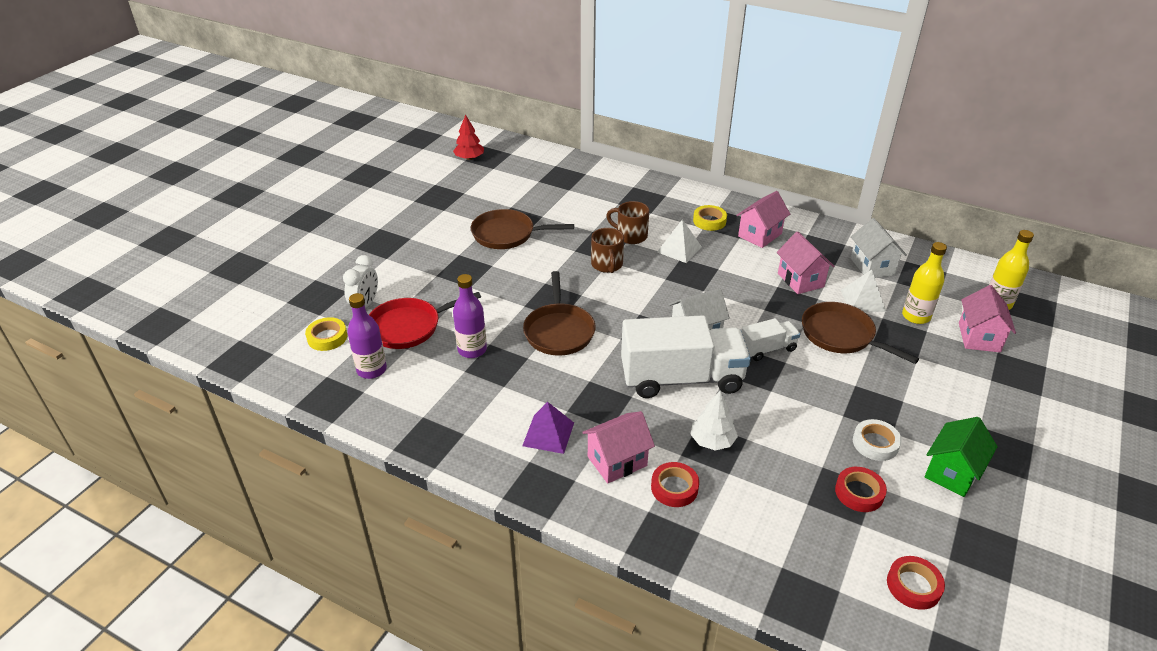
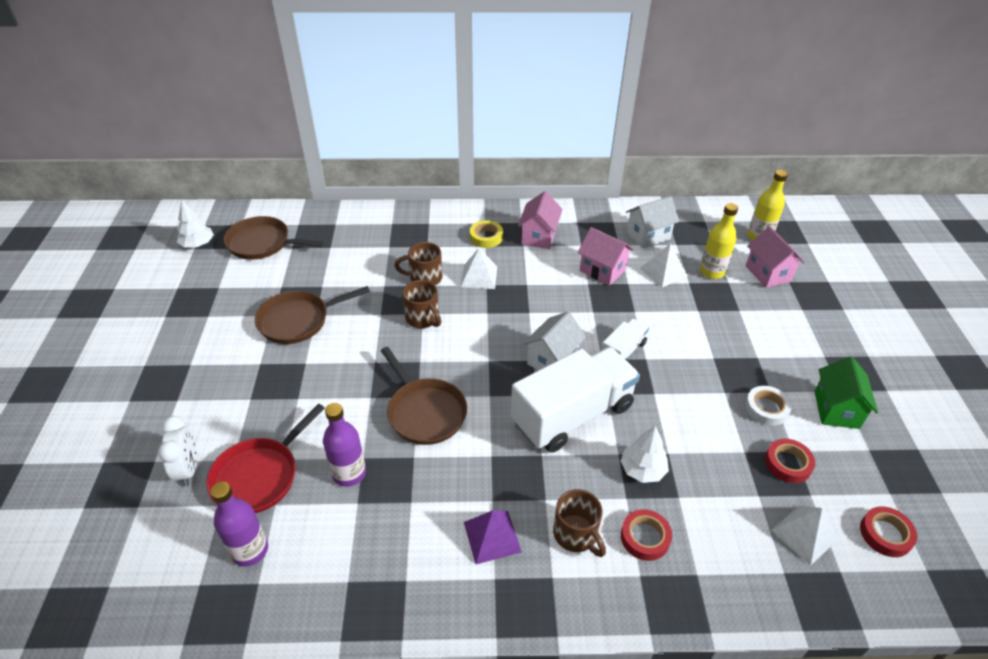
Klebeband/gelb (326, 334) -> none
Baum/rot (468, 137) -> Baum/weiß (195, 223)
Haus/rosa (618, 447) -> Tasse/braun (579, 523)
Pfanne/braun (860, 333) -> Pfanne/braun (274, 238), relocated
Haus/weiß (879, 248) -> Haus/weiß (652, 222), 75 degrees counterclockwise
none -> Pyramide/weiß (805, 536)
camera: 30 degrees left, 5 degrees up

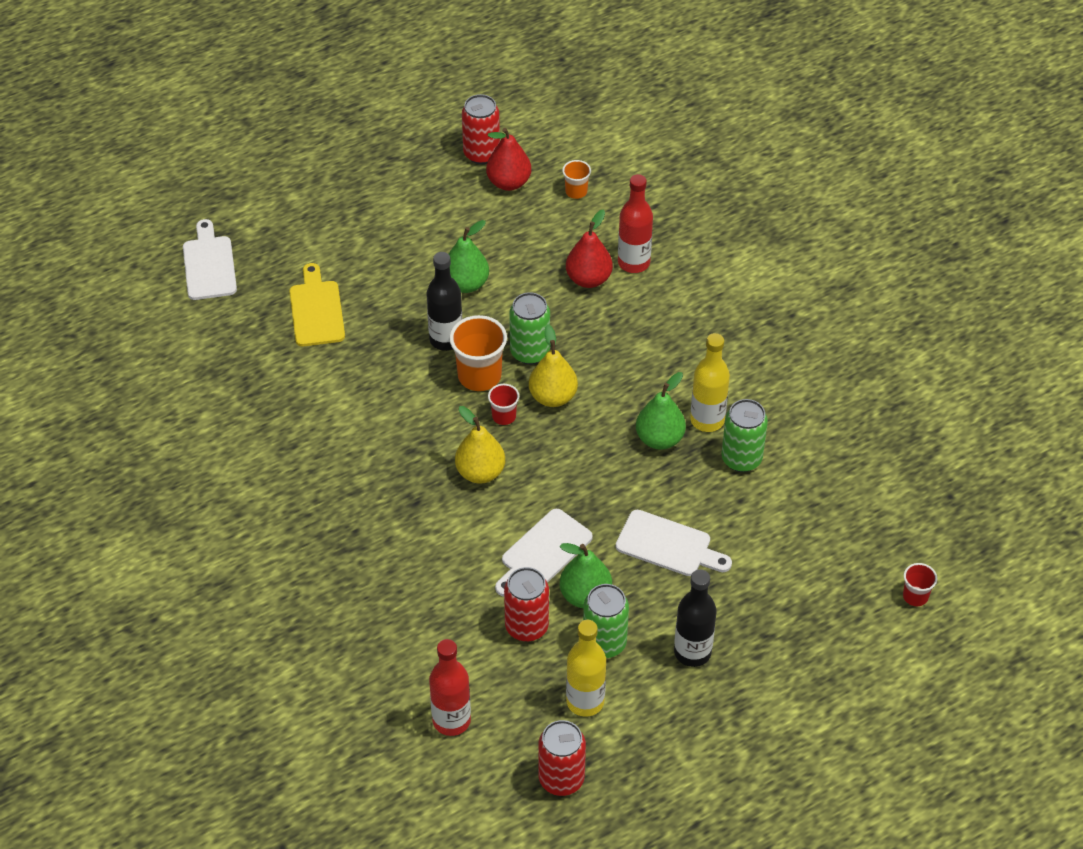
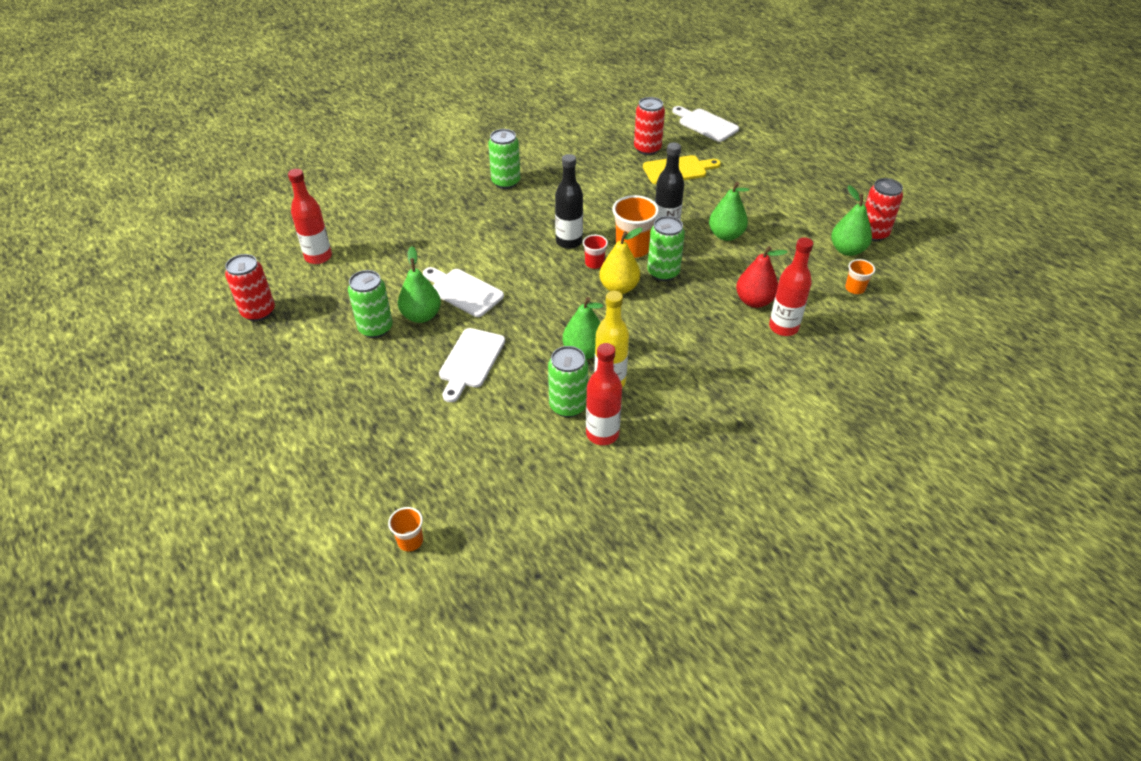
Schneidebrett/weiß (210, 259) -> Schneidebrett/weiß (705, 124), 120 degrees counterclockwise
Birne/gelb (480, 445) -> none
Birne/rot (508, 159) -> Birne/grün (851, 220)
Dose/rot (526, 604) -> Dose/rot (649, 126), relocated
Flasche/gelb (586, 668) -> none
Flasche/schwarz (695, 618) -> Flasche/schwarz (569, 201), relocated
Becher/rot (920, 584) -> Becher/orange (405, 529)
none -> Dose/grün (504, 159)
none -> Flasche/rot (604, 394)
camera: 85 degrees right, 5 degrees down

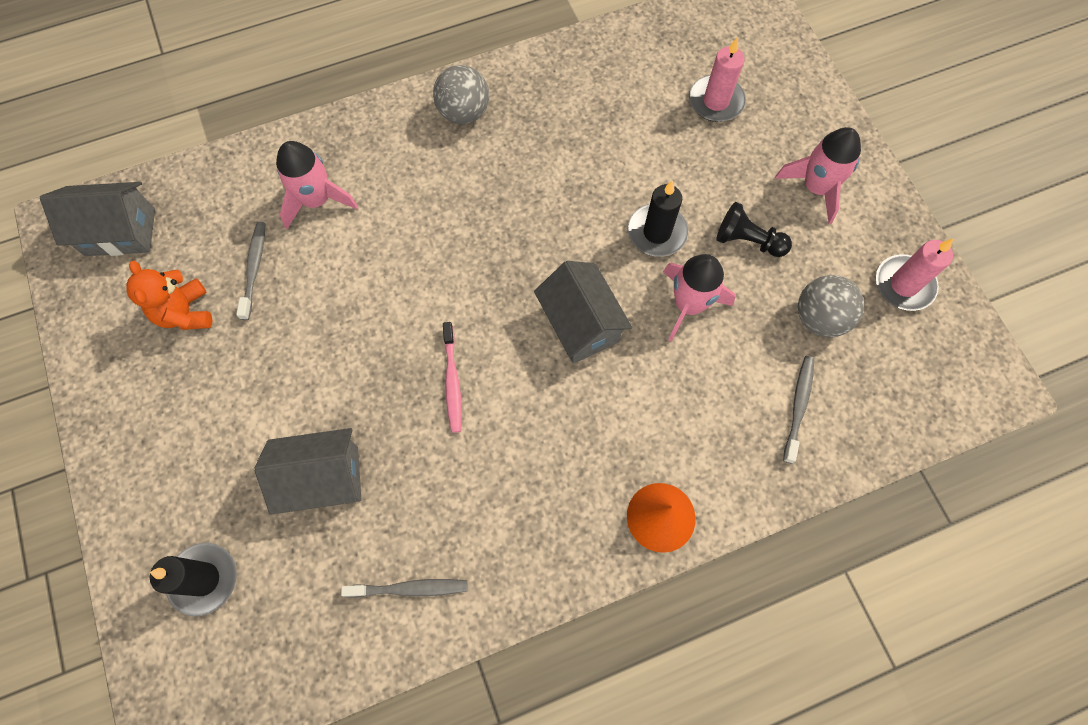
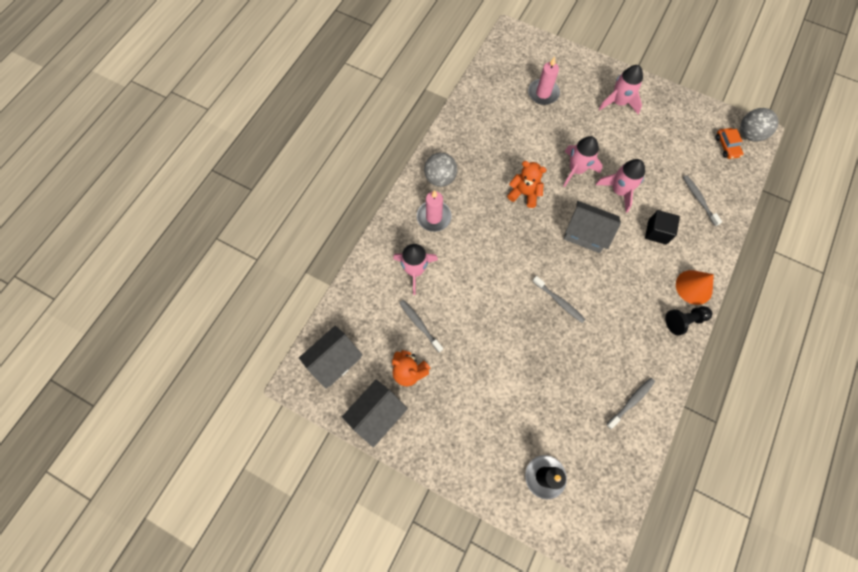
Haus/grau (308, 471) -> Haus/grau (375, 413), relocated
Zahnbürste/rosa (452, 377) -> Zahnbürste/grau (559, 299)
Kerze/schwarz (658, 219) -> Rakete/rosa (583, 161)
Bauer/schwarz (754, 229) -> Bauer/schwarz (688, 320), relocated
Ball/grau (831, 306) -> Ball/grau (759, 125), relocated
Kerze/rosa (915, 274) -> Kerze/rosa (434, 211), relocated
none -> Teddybär/orange (526, 184)
none -> Kubus/schwarz (662, 227)
none -> Auto/orange (729, 143)
camera: 40 degrees left, 0 degrees up

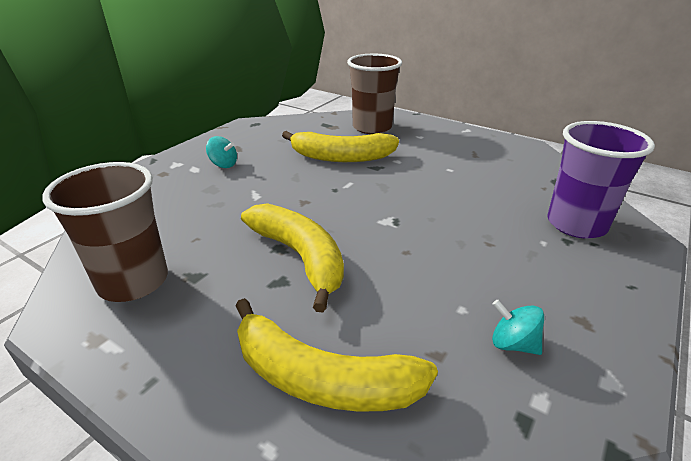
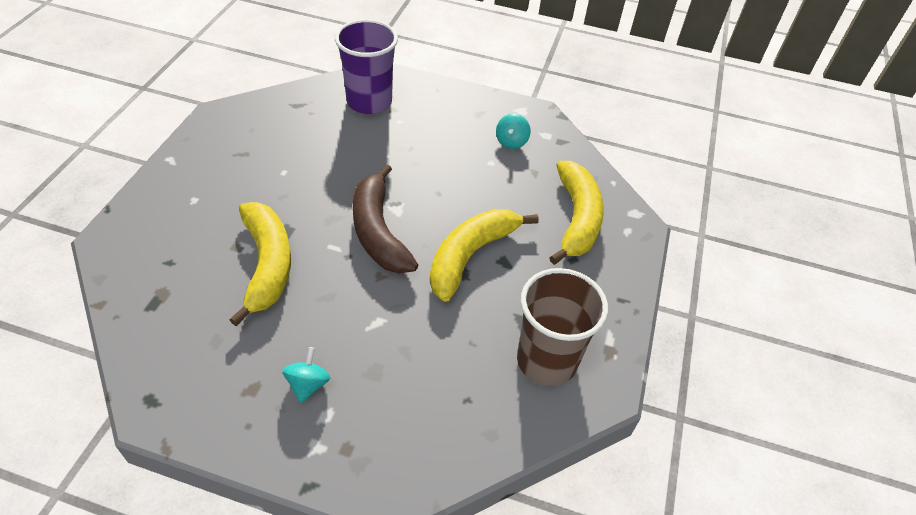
Becher/braun (374, 94) -> none
none -> Banane/braun (385, 219)
camera: 110 degrees left, 15 degrees up

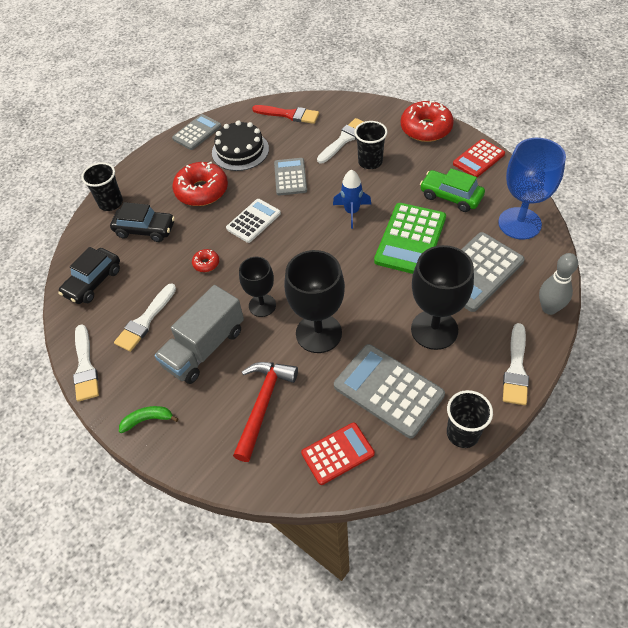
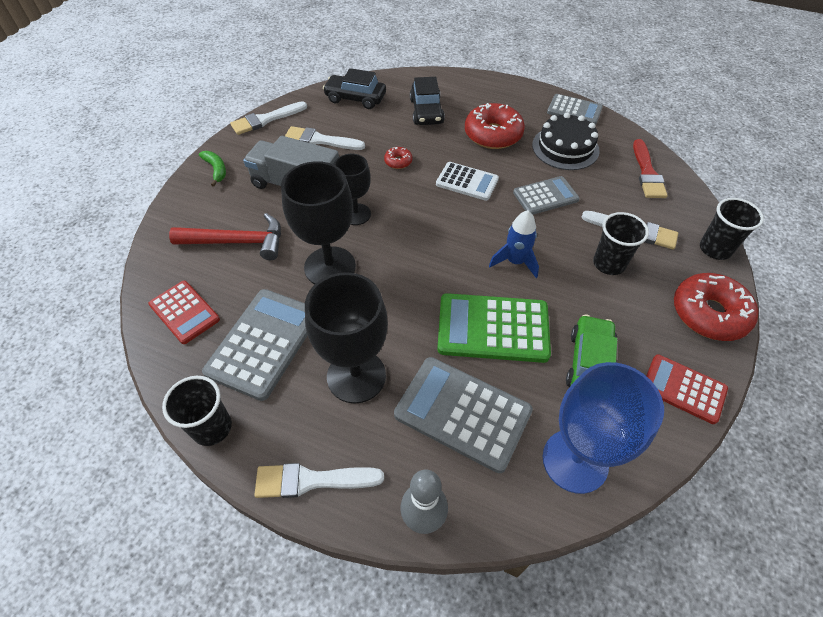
Becher/schwarz (102, 186) -> Becher/schwarz (732, 229), relocated
camera: 70 degrees right, 0 degrees up

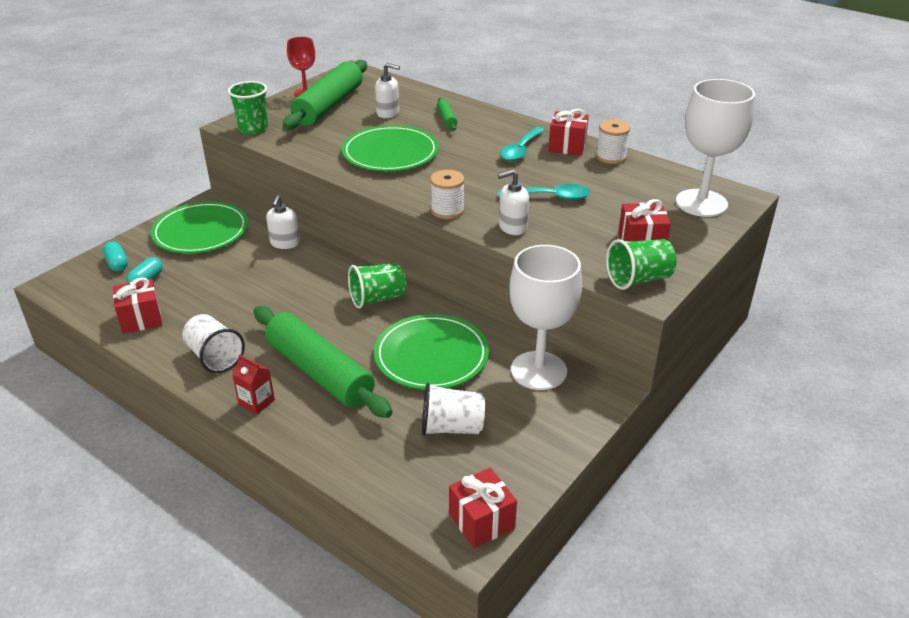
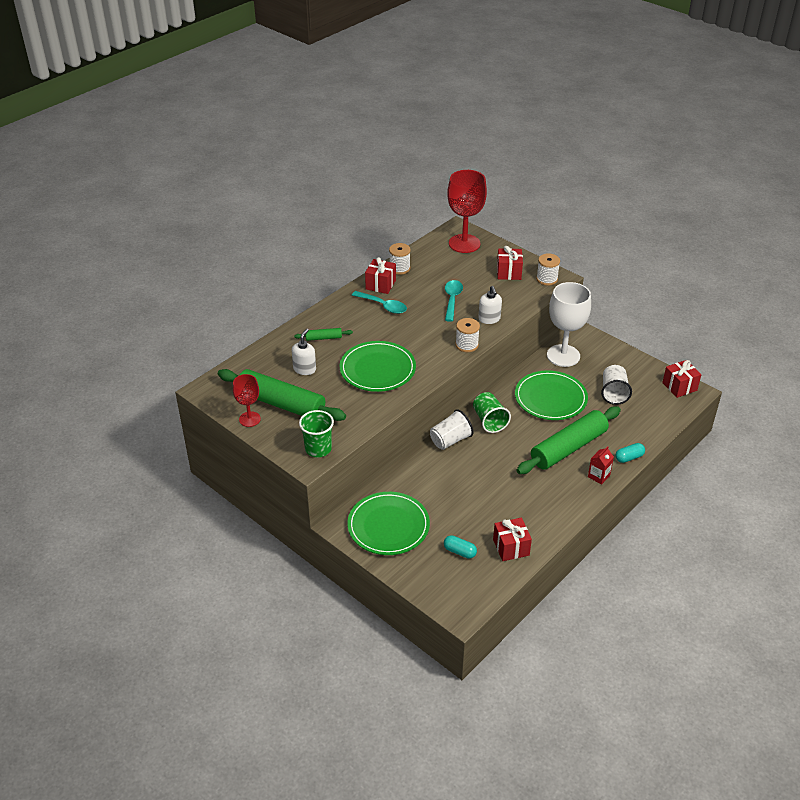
Kapsel/türkis (115, 256) -> Kapsel/türkis (630, 453), relocated
Becher/weiß (213, 343) -> Becher/weiß (451, 429), relocated
Seifenspender/weiß (283, 222) -> none
Becher/grün (641, 264) -> Garnrolle/weiß (548, 270)
Kelch/weiß (715, 148) -> Kelch/rot (467, 211)
camera: 85 degrees left, 5 degrees up

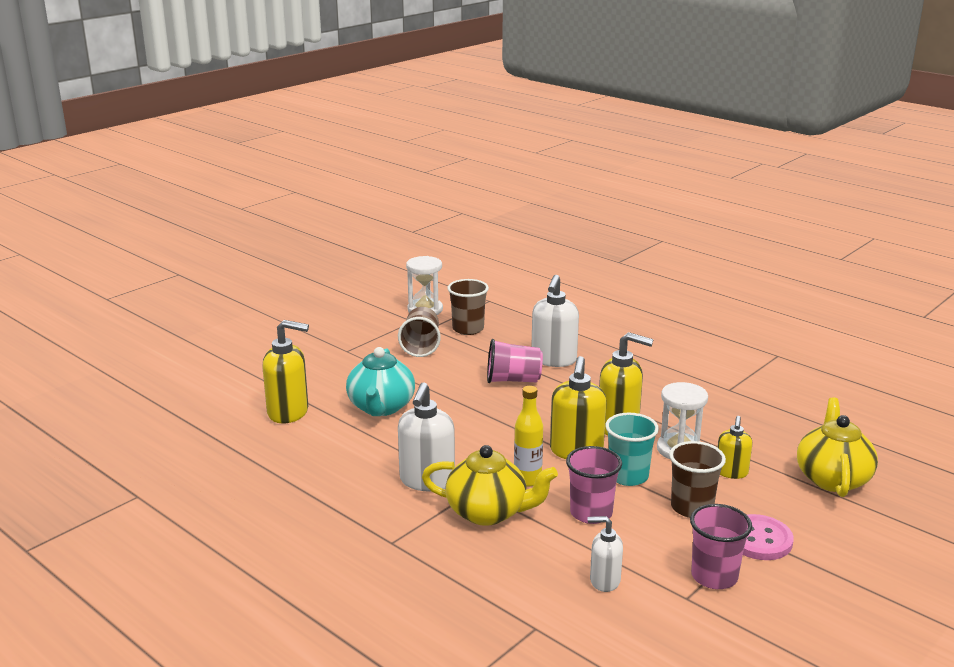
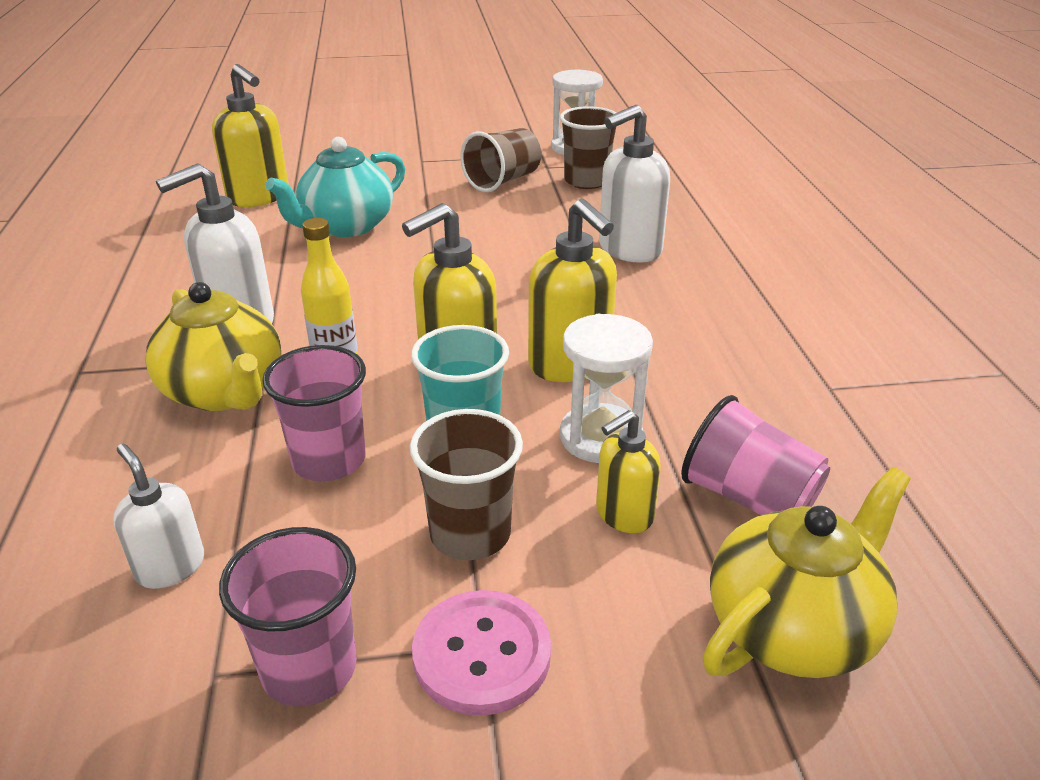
Becher/rosa (515, 361) -> Becher/rosa (755, 455), relocated
camera: 40 degrees right, 10 degrees up

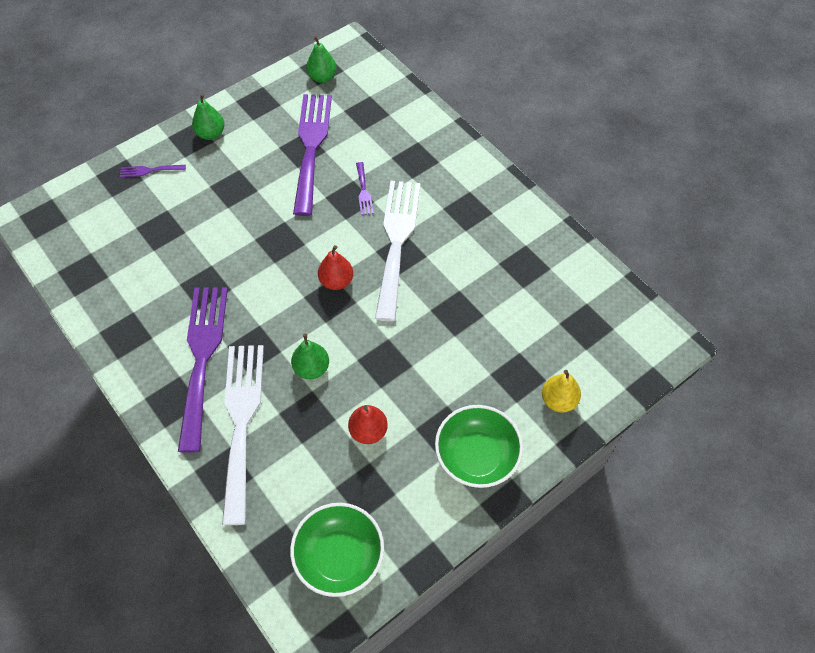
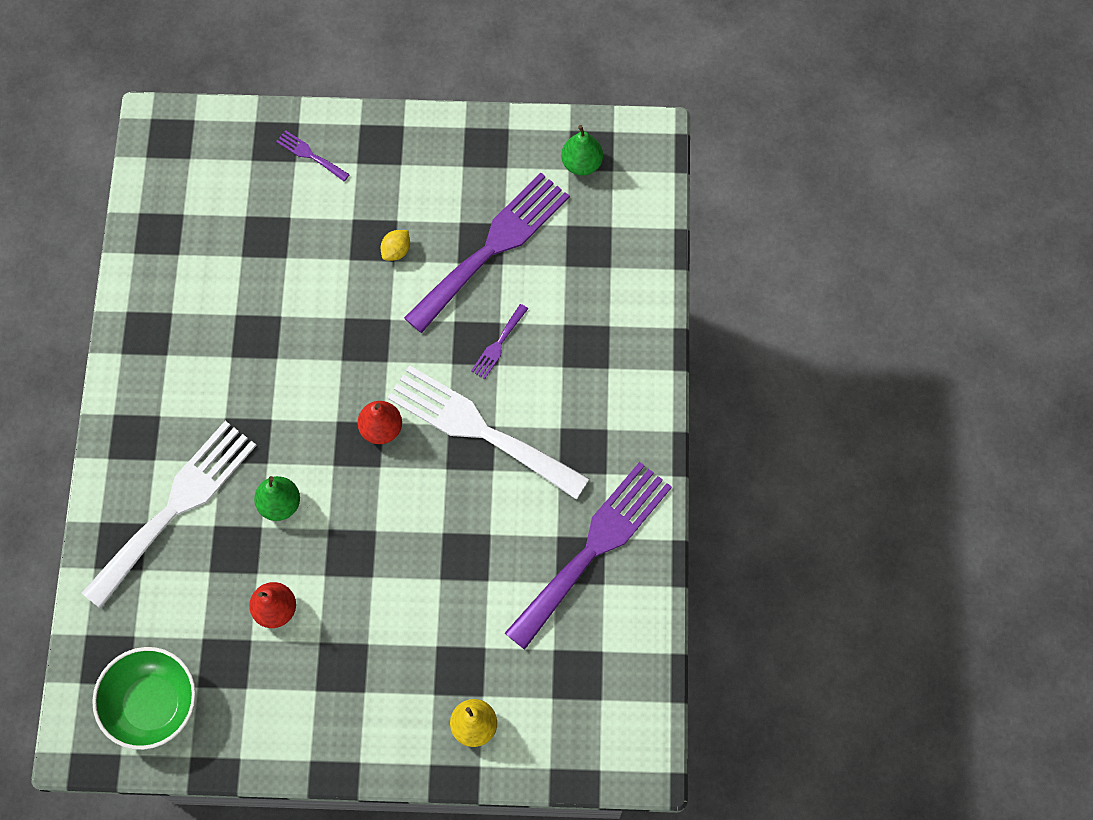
Gabel/lila (203, 370) -> Gabel/lila (588, 556), relocated
Birne/grün (208, 117) -> none
Gabel/weiß (398, 251) -> Gabel/weiß (488, 432), 105 degrees counterclockwise
Schüssel/grün (479, 446) -> none
none -> Zitrone/gelb (395, 245)
camera: 40 degrees right, 10 degrees up

